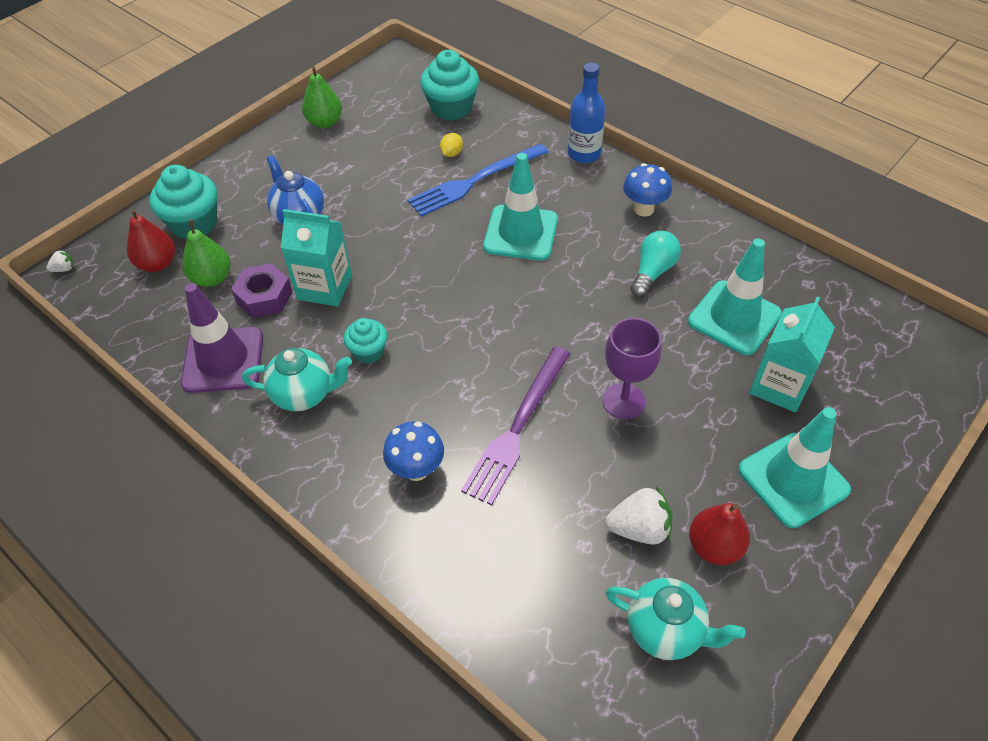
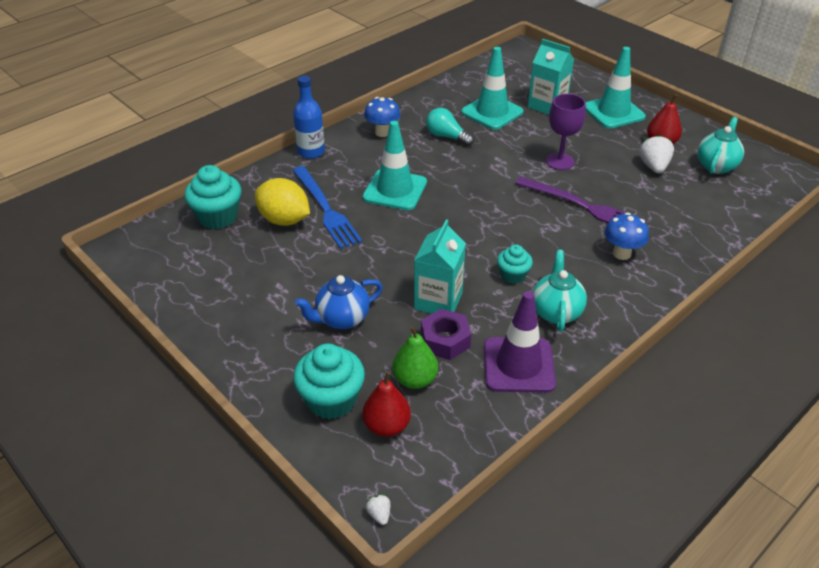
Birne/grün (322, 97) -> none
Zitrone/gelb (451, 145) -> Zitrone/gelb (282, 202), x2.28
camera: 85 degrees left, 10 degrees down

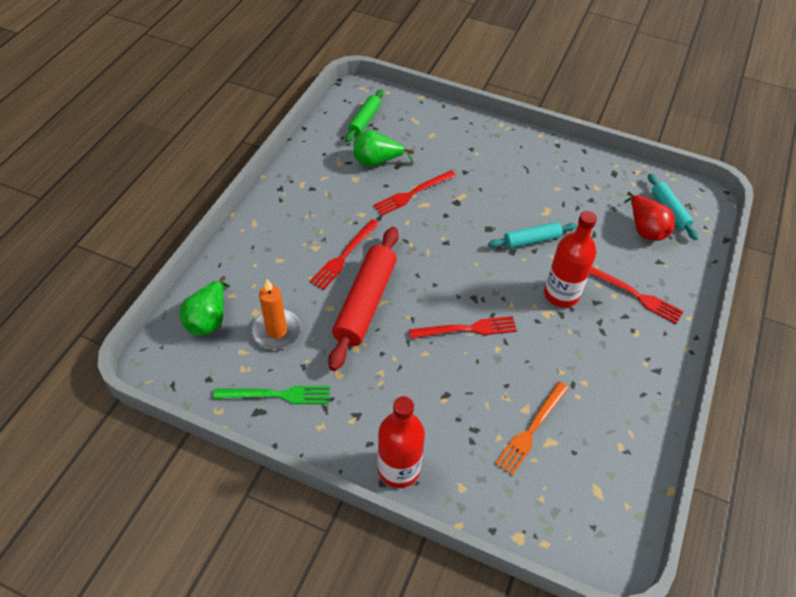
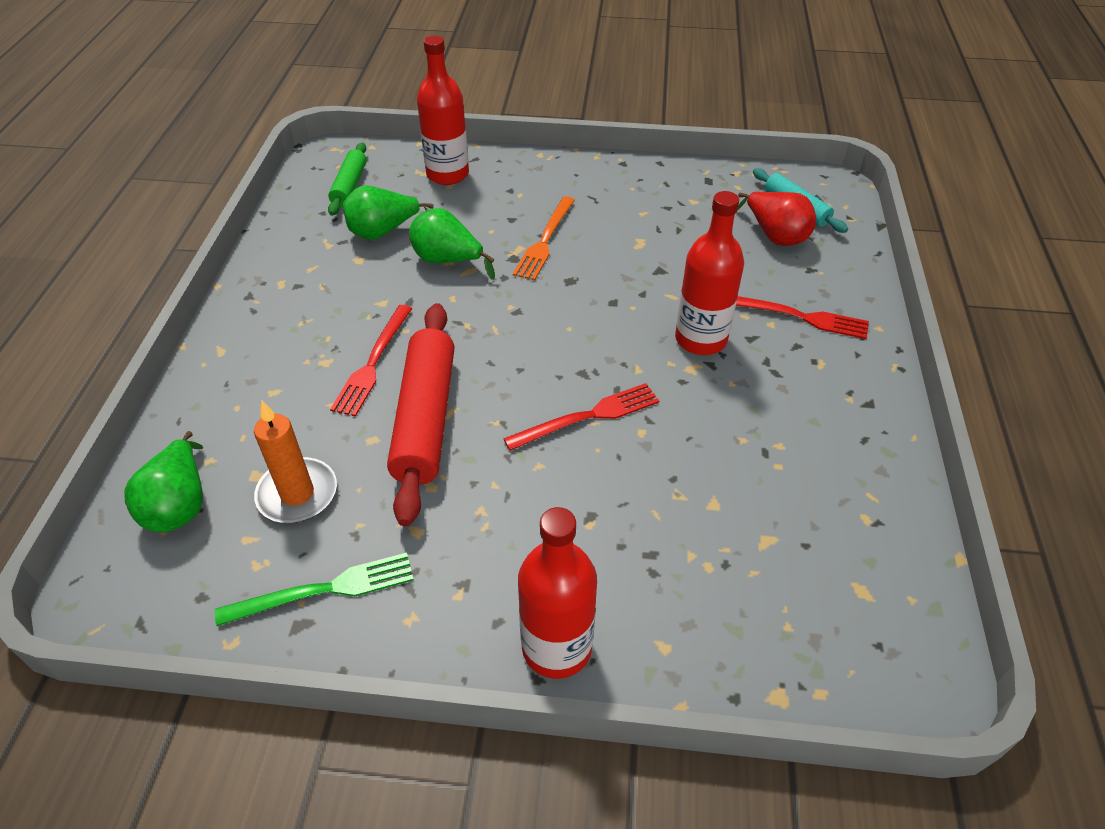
Gabel/rot (414, 193) -> Birne/grün (452, 244)
Nudelholz/türkis (532, 235) -> none
Gabel/orange (531, 428) -> Gabel/orange (544, 238), relocated
none -> Flasche/rot (443, 110)
camera: 15 degrees left, 5 degrees down

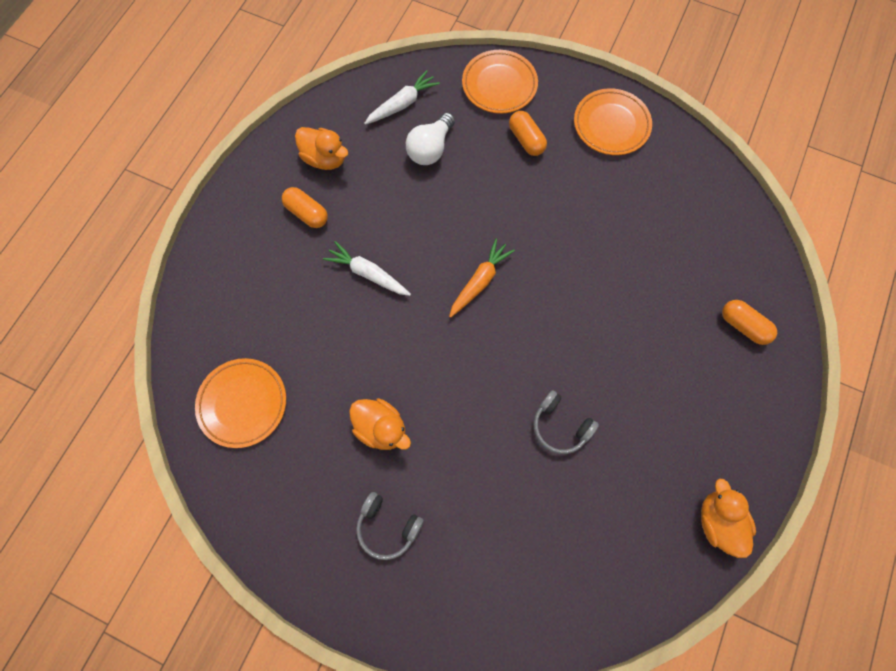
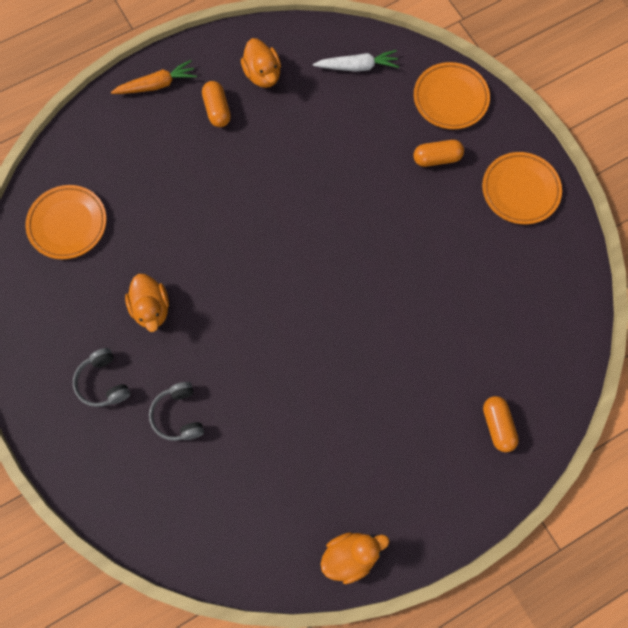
Karotte/weiß (367, 268) -> none
Glühbirne/weiß (430, 139) -> none
Karotte/orange (482, 278) -> Karotte/orange (154, 77), relocated
Kapsel/orange (528, 133) -> Kapsel/orange (438, 153), 75 degrees clockwise
Kopfhörer/grau (566, 422) -> Kopfhörer/grau (176, 411), relocated
Ente/orange (728, 518) -> Ente/orange (355, 558), 45 degrees clockwise
camera: 35 degrees right, 0 degrees up

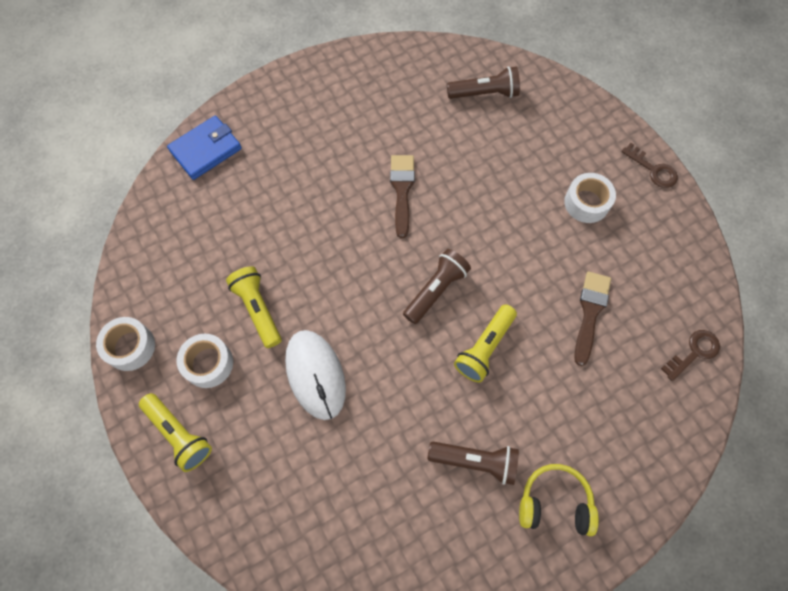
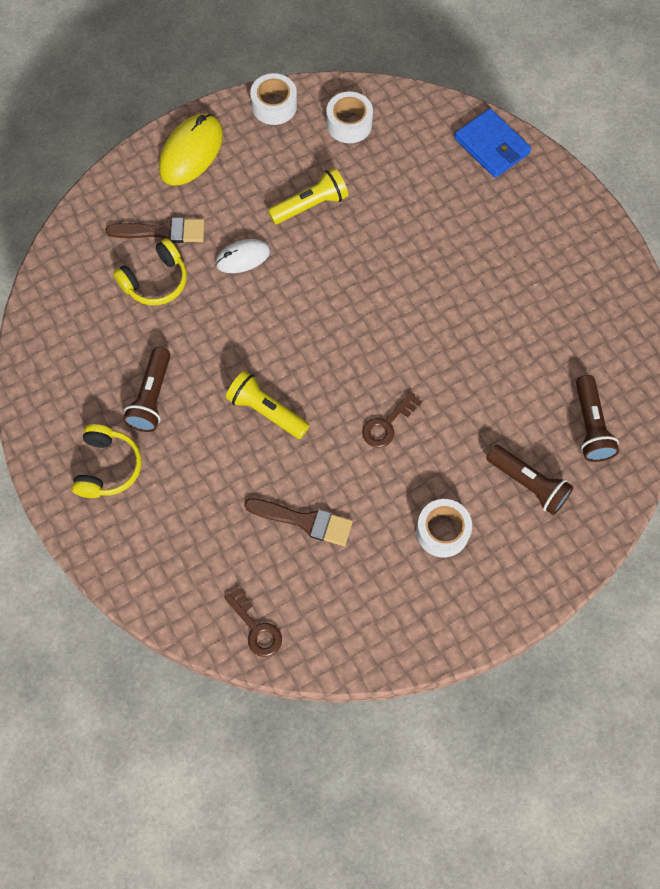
Taschenlampe/gelb (175, 432) -> Computermaus/gelb (191, 150)
Klebeband/weiß (205, 361) -> Klebeband/weiß (349, 117), relocated
Computermaus/weiß (315, 375) -> Computermaus/weiß (243, 256), x0.61
Pinsel/braun (402, 196) -> Pinsel/braun (155, 230), relocated
Taschenlampe/braun (437, 286) -> Taschenlampe/braun (530, 480), relocated
Schlüssel/braun (650, 165) -> Schlüssel/braun (392, 419), relocated
none -> Kopfhörer/gelb (150, 271)
camera: 90 degrees right, 0 degrees up

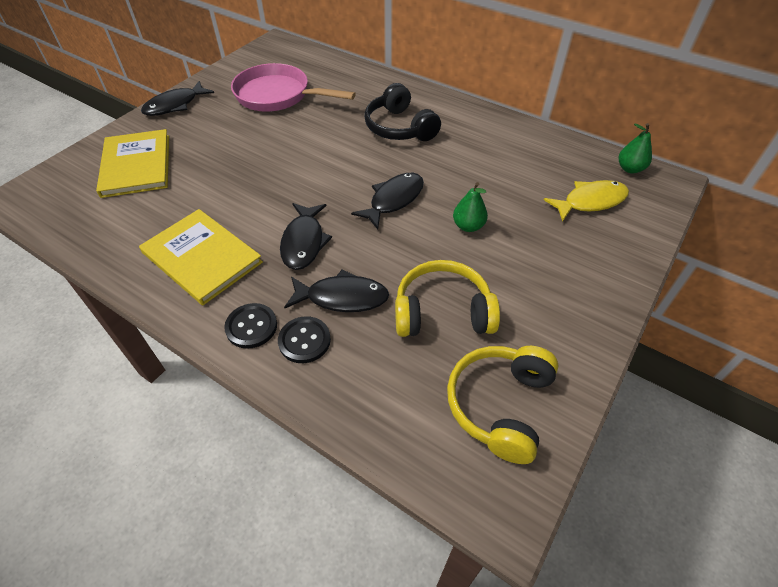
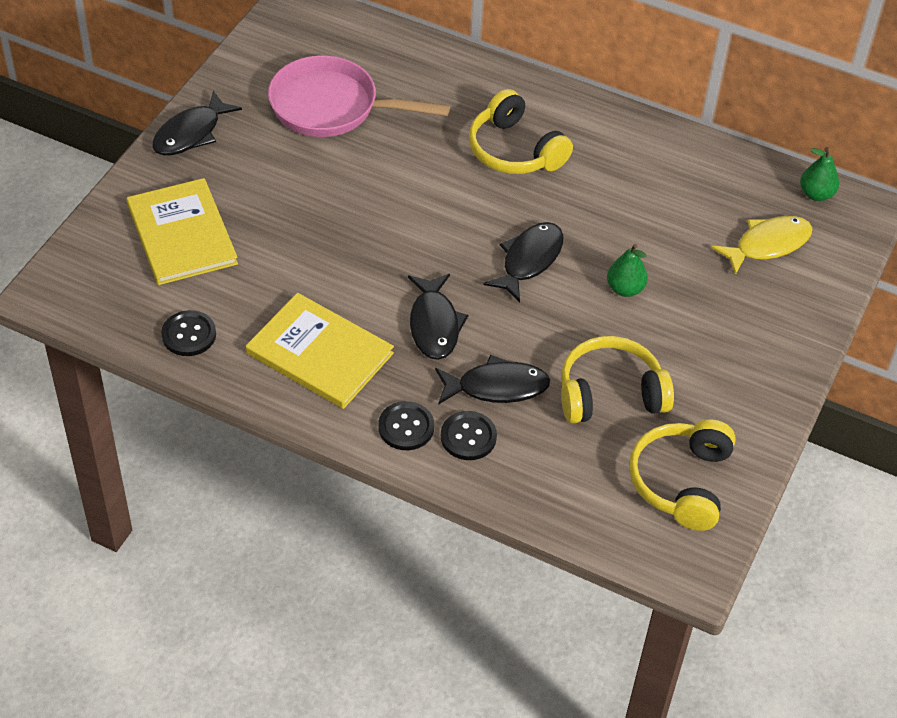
Kopfhörer/schwarz (402, 112) -> Kopfhörer/gelb (521, 131)
none -> Knopf/schwarz (188, 333)
camera: 10 degrees left, 0 degrees up

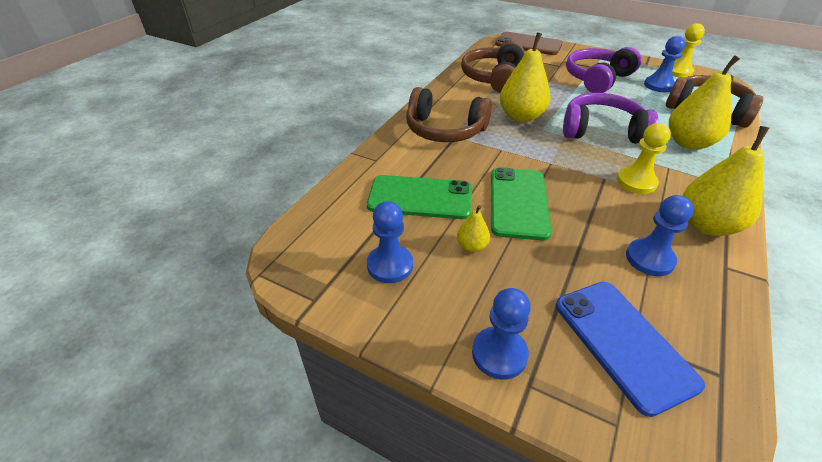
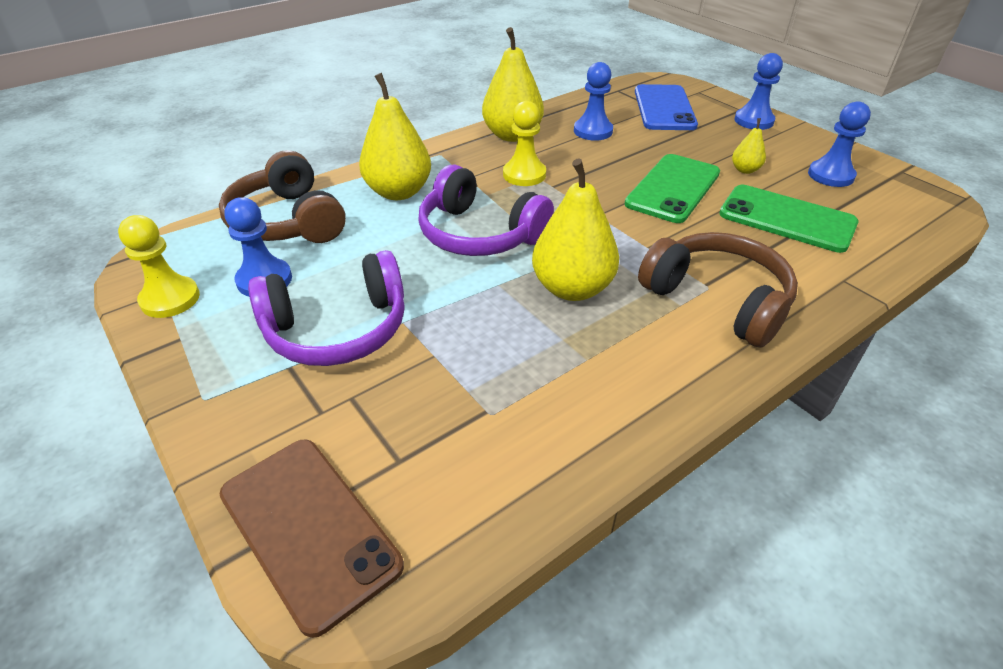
Kopfhörer/braun (493, 67) -> none
camera: 155 degrees left, 0 degrees up

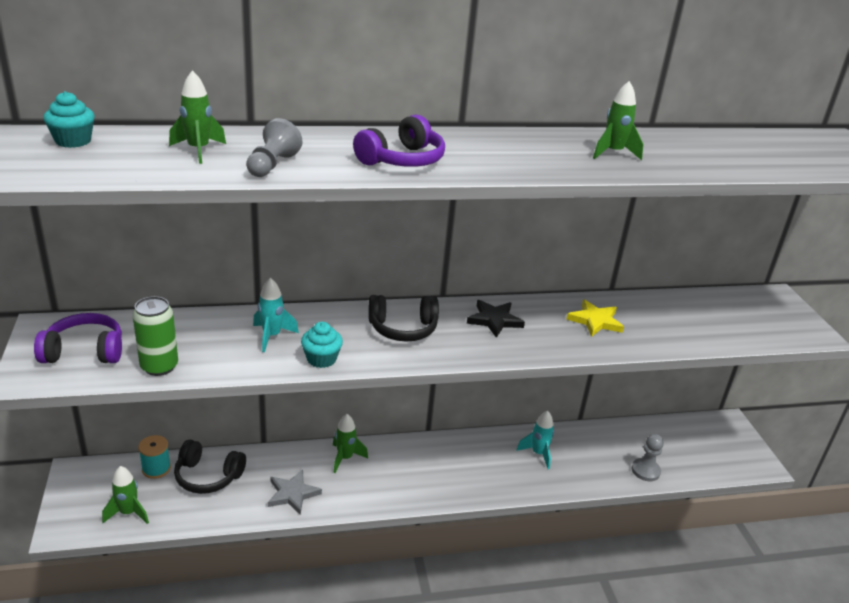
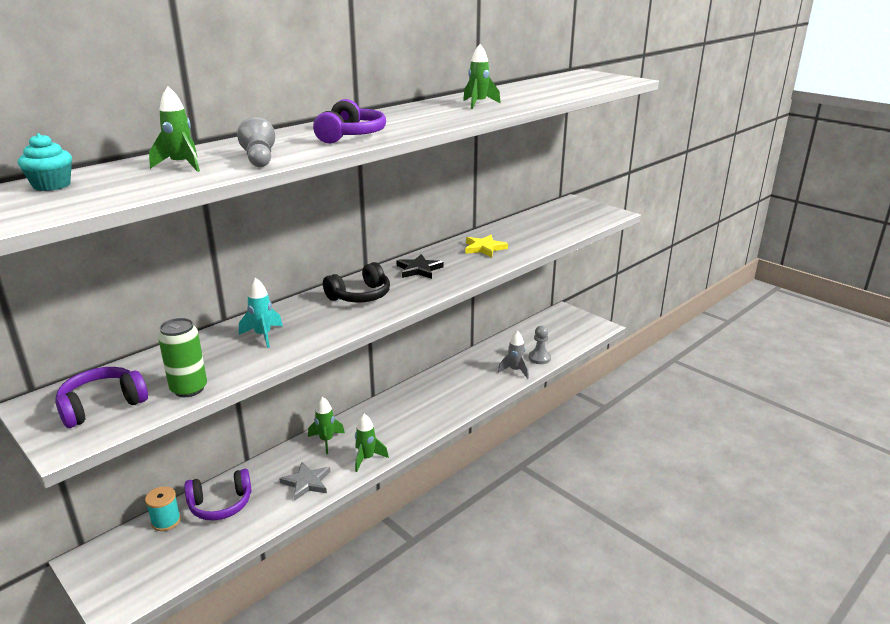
Rakete/grün (125, 495) -> Rakete/grün (372, 443), relocated
Kopfhörer/schwarz (210, 467) -> Kopfhörer/lila (218, 495)
Muffin/türkis (322, 345) -> none
Rakete/türkis (535, 440) -> none
none -> Rakete/grau (513, 355)
camera: 30 degrees left, 5 degrees down

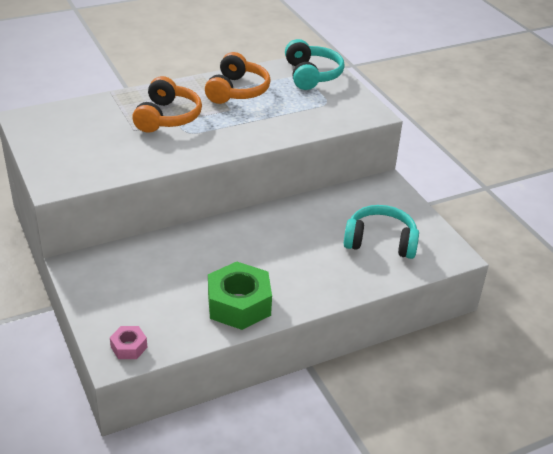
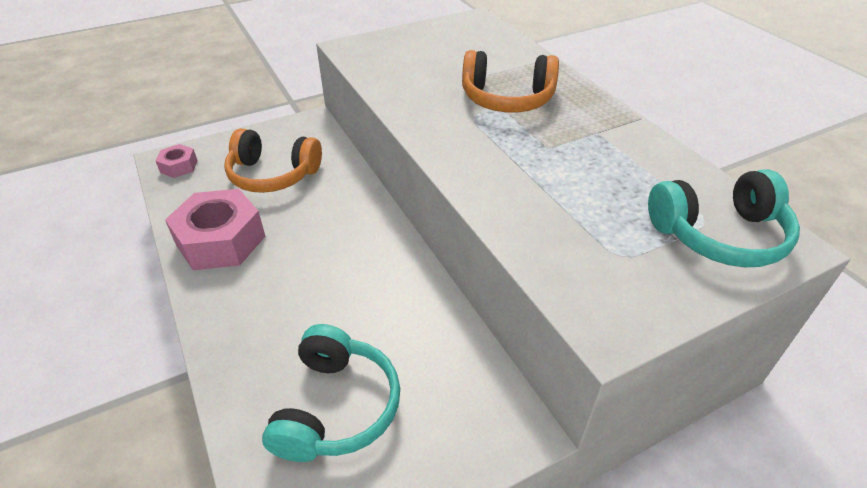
Kopfhörer/orange (238, 78) -> Kopfhörer/orange (273, 160), relocated
Sechskantmutter/grün (240, 296) -> Sechskantmutter/rosa (215, 229)
camera: 90 degrees right, 5 degrees up

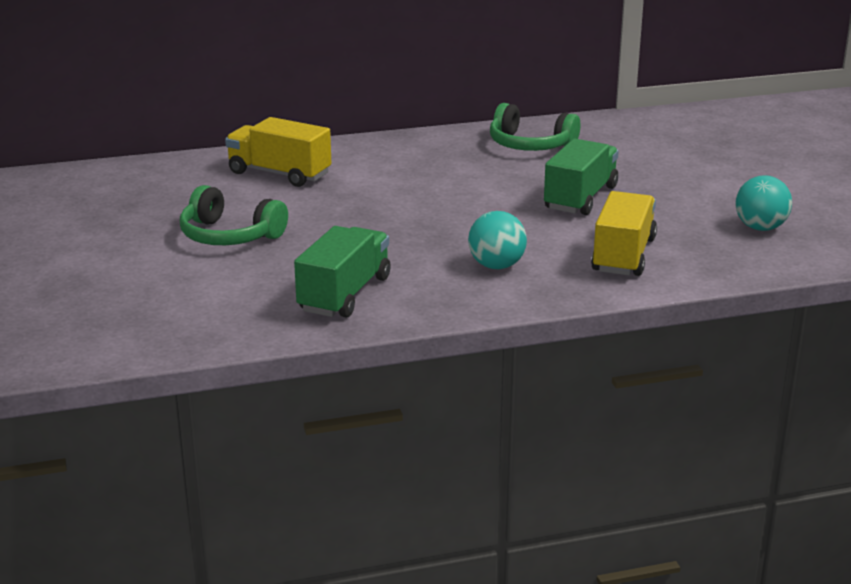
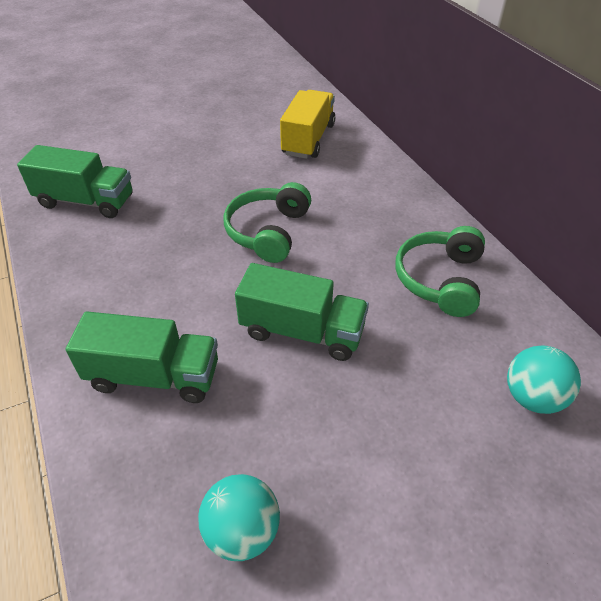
Kopfhörer/grün (234, 215) -> Kopfhörer/grün (267, 222), relocated
Ball/türkis (497, 240) -> Ball/türkis (544, 379), relocated
Lastwagen/gelb (624, 233) -> Lastwagen/grün (141, 357)
camera: 80 degrees right, 20 degrees up

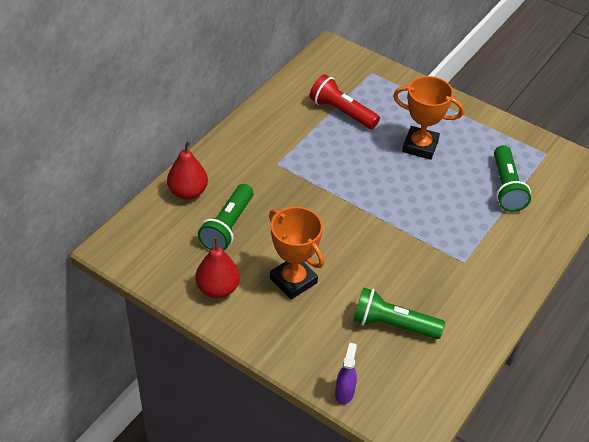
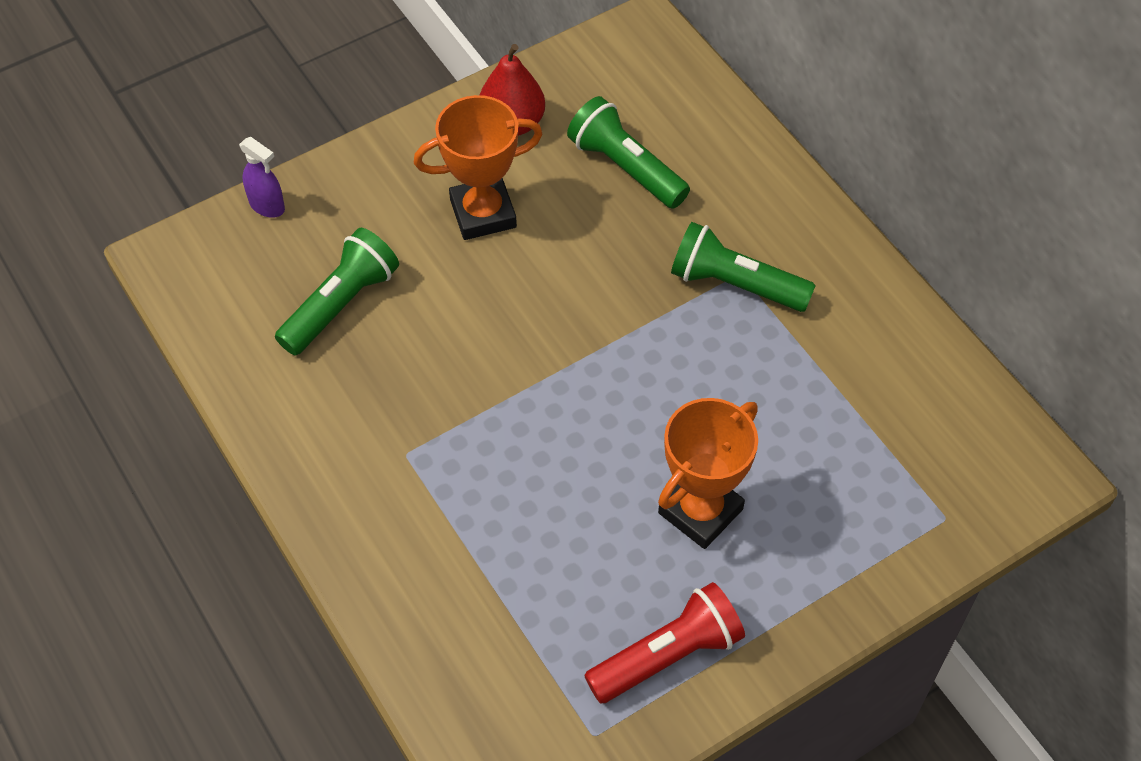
Birne/rot (187, 170) -> none
Taschenlampe/rot (345, 101) -> Taschenlampe/rot (664, 642), relocated
Taschenlampe/grün (512, 178) -> Taschenlampe/grün (743, 267), relocated
camera: 115 degrees right, 10 degrees up

